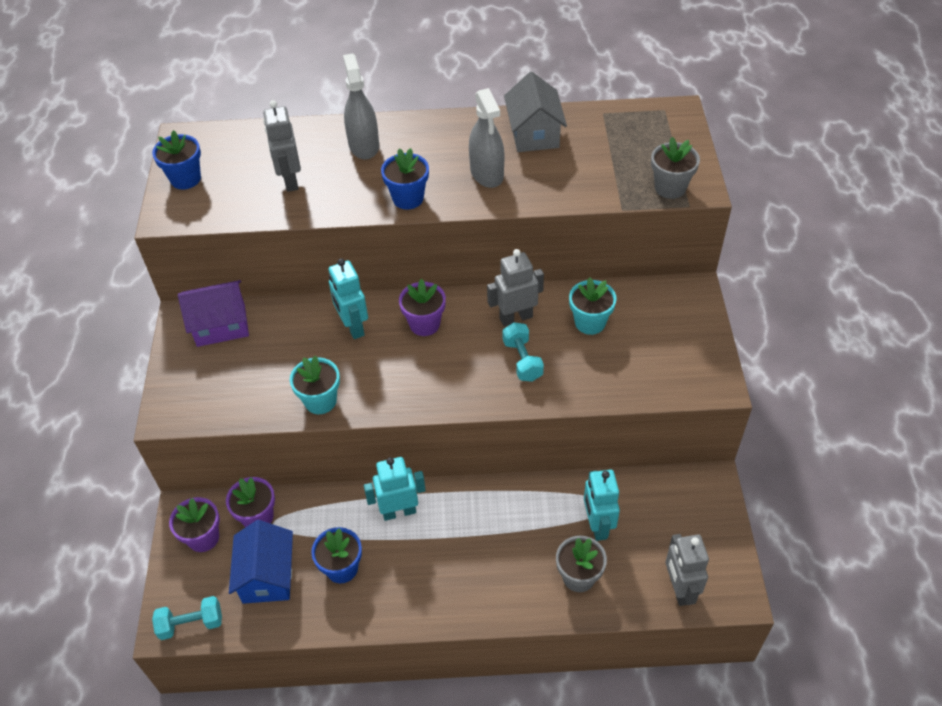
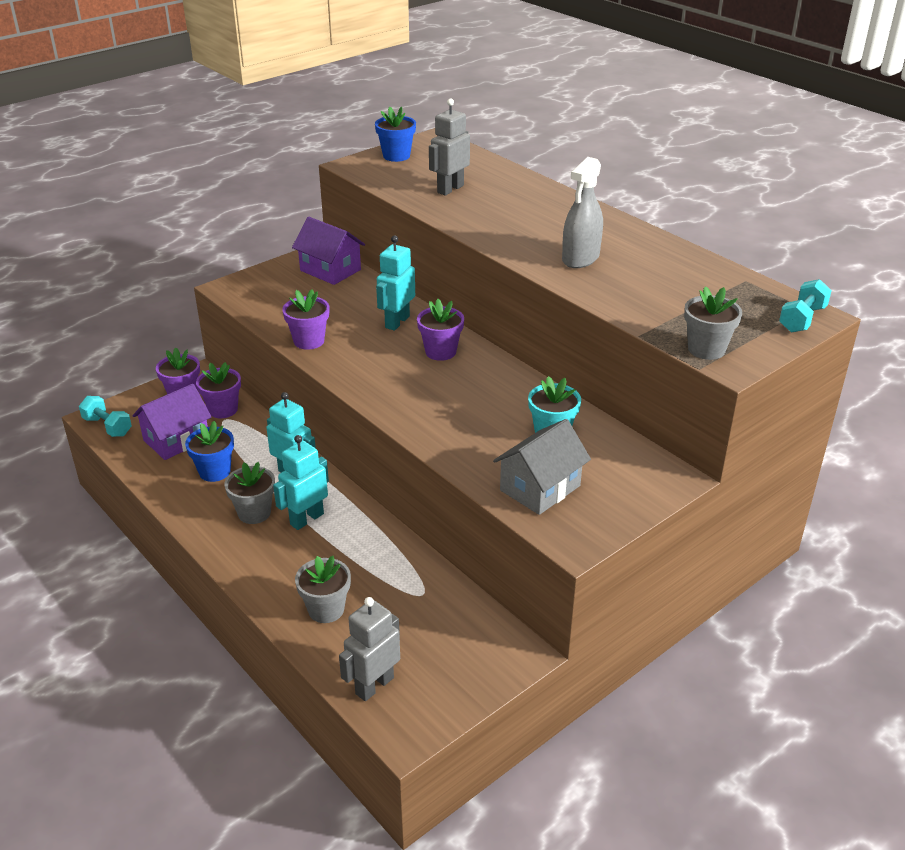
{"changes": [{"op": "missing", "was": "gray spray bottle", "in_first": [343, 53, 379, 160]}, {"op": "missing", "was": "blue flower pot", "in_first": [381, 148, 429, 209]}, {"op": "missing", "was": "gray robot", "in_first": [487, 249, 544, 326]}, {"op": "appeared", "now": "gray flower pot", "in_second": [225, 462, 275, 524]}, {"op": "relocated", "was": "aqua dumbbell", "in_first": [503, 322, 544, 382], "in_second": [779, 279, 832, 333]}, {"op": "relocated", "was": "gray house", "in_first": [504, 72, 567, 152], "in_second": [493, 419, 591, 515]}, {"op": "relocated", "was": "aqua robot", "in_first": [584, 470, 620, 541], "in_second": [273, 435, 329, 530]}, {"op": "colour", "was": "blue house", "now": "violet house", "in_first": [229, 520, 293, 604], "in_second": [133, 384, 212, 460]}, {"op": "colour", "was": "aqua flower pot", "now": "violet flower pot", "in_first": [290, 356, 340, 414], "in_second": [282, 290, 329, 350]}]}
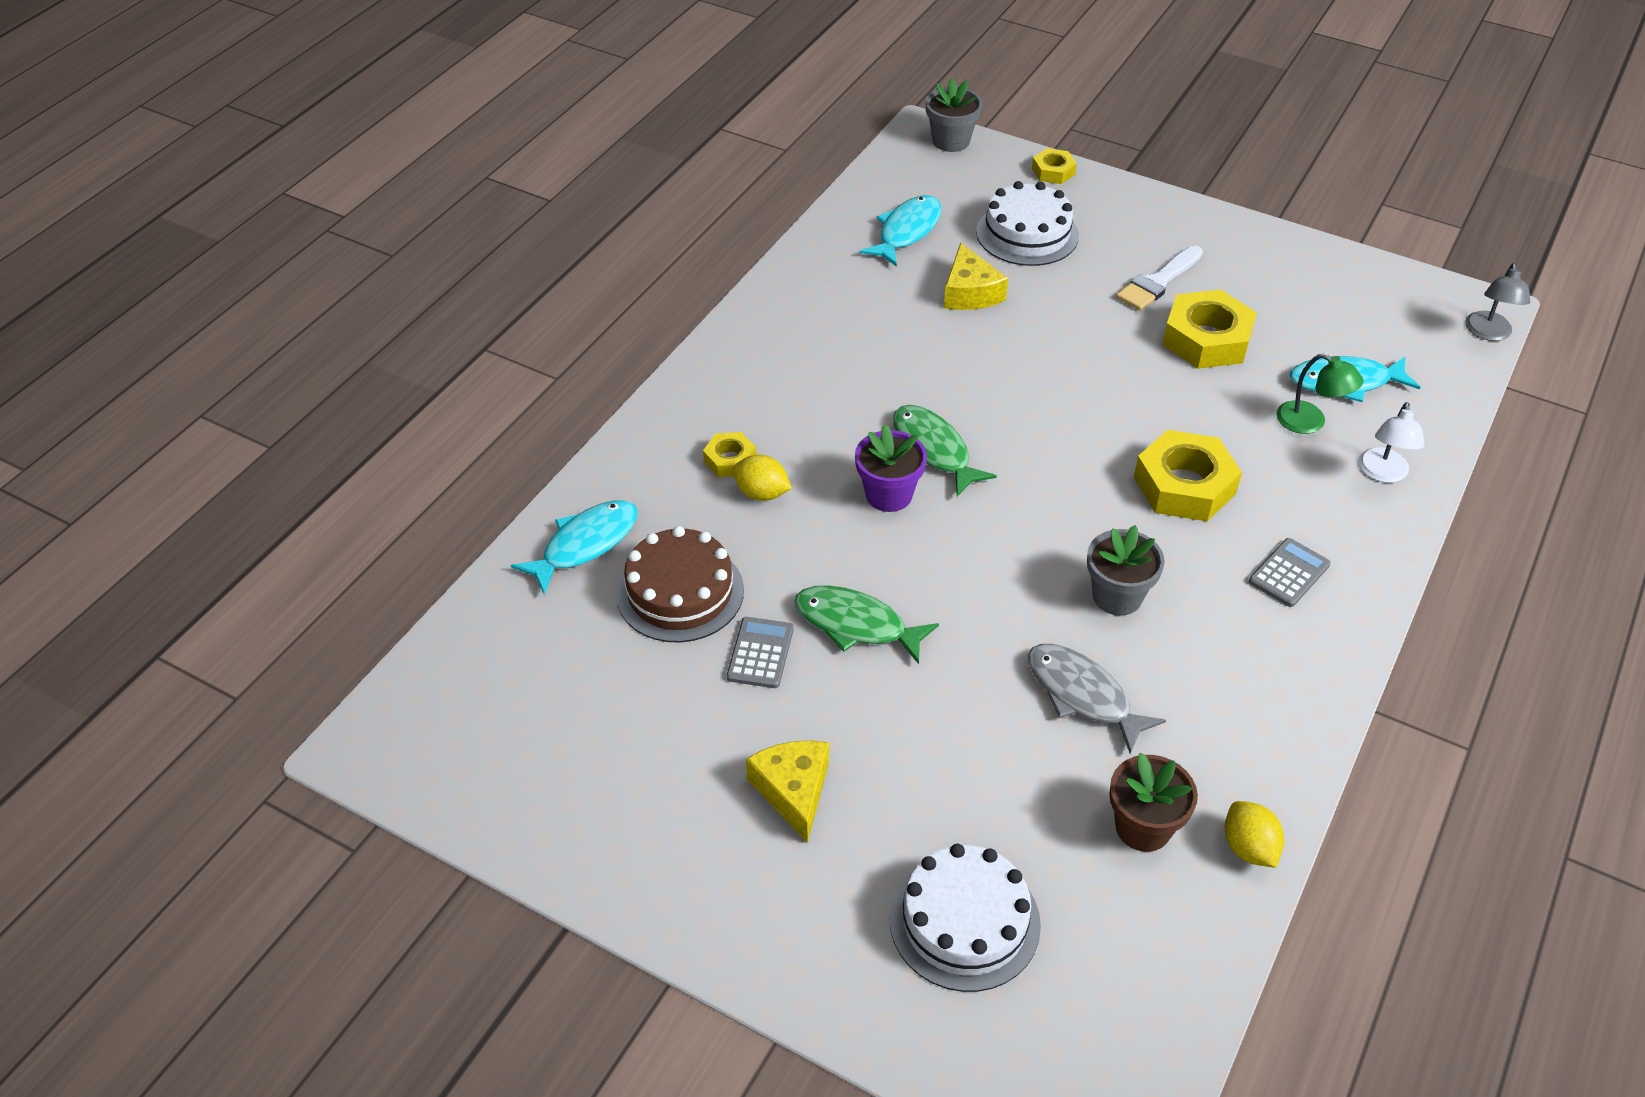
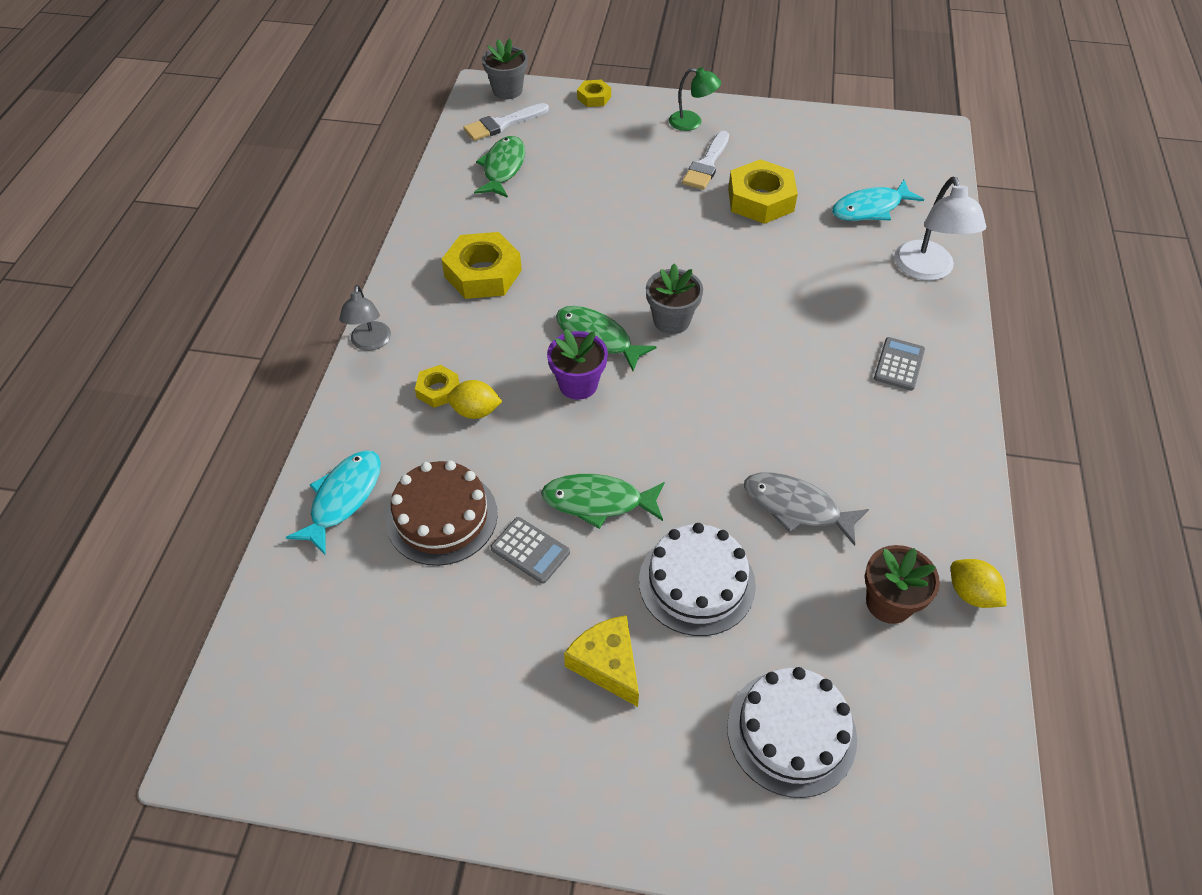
{"changes": [{"op": "missing", "was": "golden cheese", "in_first": [944, 243, 1008, 310]}, {"op": "appeared", "now": "white brush", "in_second": [463, 103, 549, 141]}, {"op": "relocated", "was": "white layer cake", "in_first": [976, 181, 1079, 266], "in_second": [639, 523, 756, 636]}, {"op": "relocated", "was": "gray flower pot", "in_first": [1087, 525, 1165, 616], "in_second": [646, 263, 703, 334]}, {"op": "relocated", "was": "golden nut", "in_first": [1134, 430, 1242, 521], "in_second": [441, 232, 522, 299]}, {"op": "relocated", "was": "emerald reading lamp", "in_first": [1276, 354, 1364, 434], "in_second": [669, 67, 721, 131]}, {"op": "relocated", "was": "gray reading lamp", "in_first": [1465, 263, 1530, 341], "in_second": [340, 285, 391, 351]}, {"op": "colour", "was": "aqua fish figure", "now": "emerald fish figure", "in_first": [860, 195, 941, 267], "in_second": [474, 136, 525, 198]}, {"op": "spun", "was": "gray calculator", "in_first": [727, 617, 794, 688], "in_second": [491, 517, 570, 584], "clockwise": 135}, {"op": "size", "was": "white reading lamp", "in_first": [1359, 402, 1424, 483], "in_second": [894, 177, 986, 280], "ratio": 1.56}]}
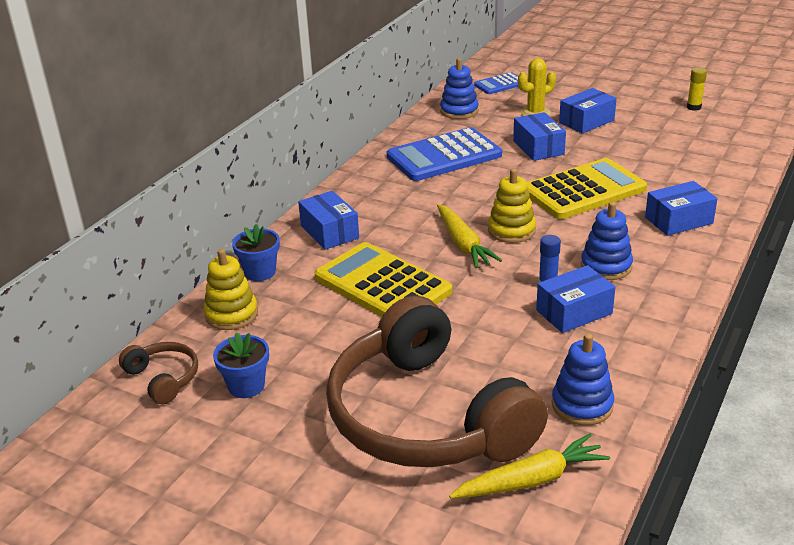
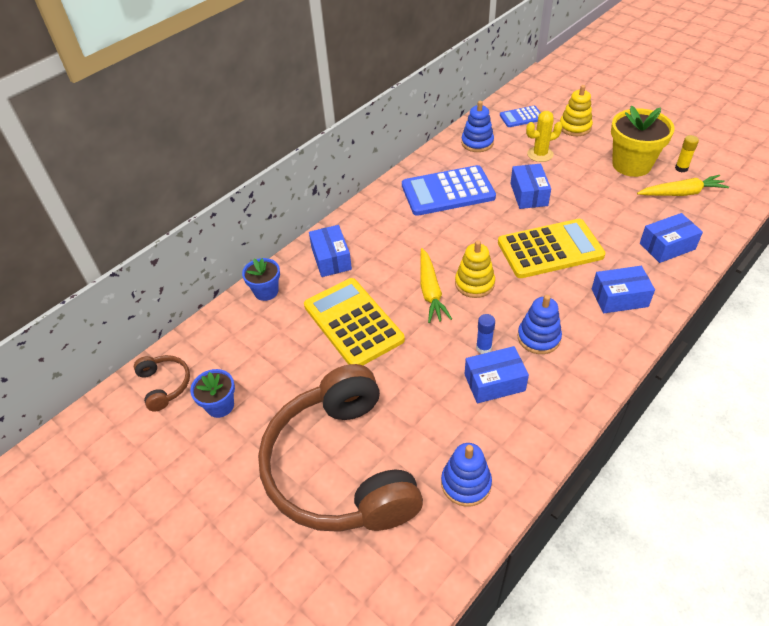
{"changes": [{"op": "appeared", "now": "golden flower pot", "in_second": [611, 106, 675, 177]}, {"op": "relocated", "was": "golden stacking rings", "in_first": [204, 249, 258, 330], "in_second": [560, 85, 593, 136]}, {"op": "relocated", "was": "golden carrot", "in_first": [449, 434, 610, 499], "in_second": [637, 175, 729, 196]}, {"op": "relocated", "was": "blue package", "in_first": [559, 88, 617, 134], "in_second": [640, 213, 703, 263]}]}
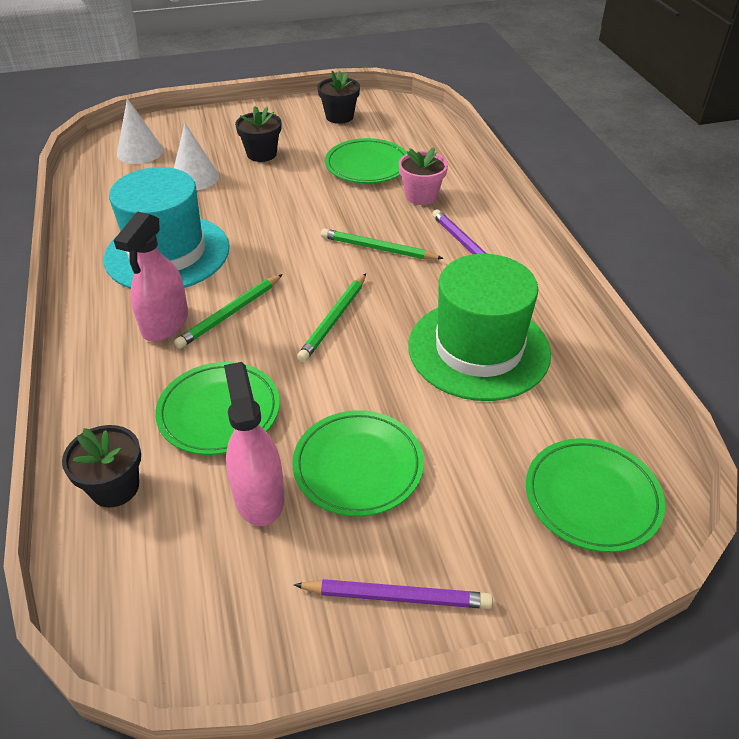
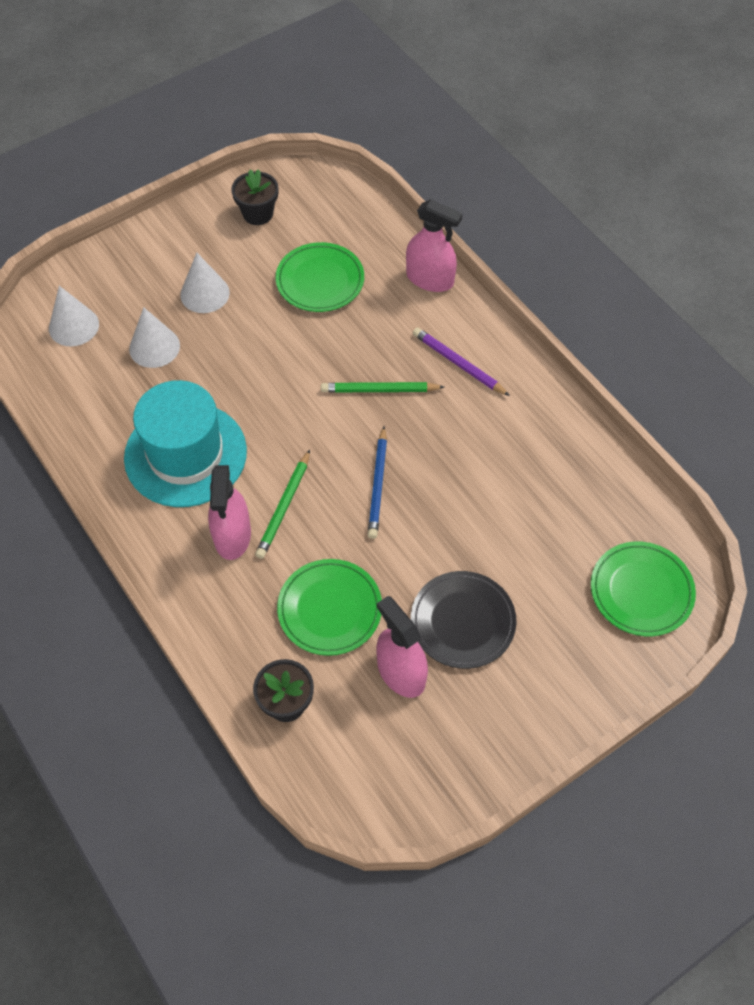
{"changes": [{"op": "missing", "was": "violet lead pencil", "in_first": [294, 579, 493, 609]}, {"op": "missing", "was": "pink flower pot", "in_first": [399, 147, 448, 205]}, {"op": "missing", "was": "emerald top hat", "in_first": [408, 254, 551, 401]}, {"op": "appeared", "now": "pink spray bottle", "in_second": [406, 199, 463, 292]}, {"op": "exchanged", "was": "ebony flower pot", "now": "white cone", "in_first": [235, 106, 281, 162], "in_second": [180, 253, 230, 313]}, {"op": "colour", "was": "emerald dinner plate", "now": "ebony dinner plate", "in_first": [292, 410, 424, 517], "in_second": [411, 571, 517, 669]}, {"op": "colour", "was": "emerald lead pencil", "now": "blue lead pencil", "in_first": [297, 273, 366, 362], "in_second": [368, 426, 387, 539]}]}
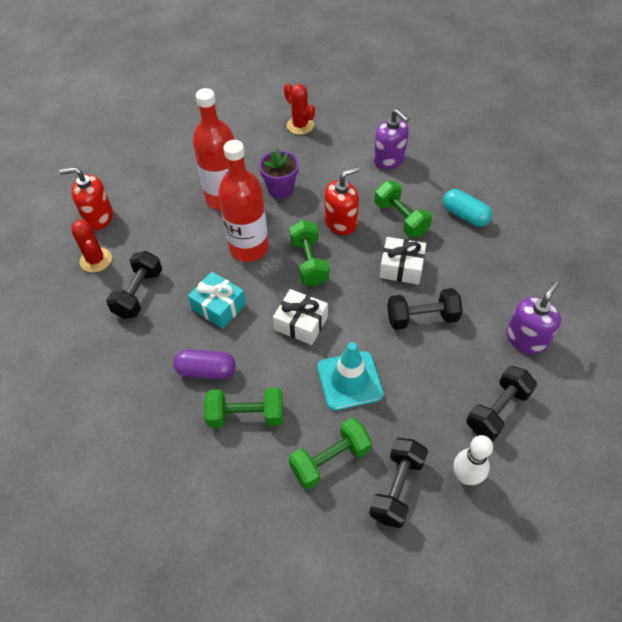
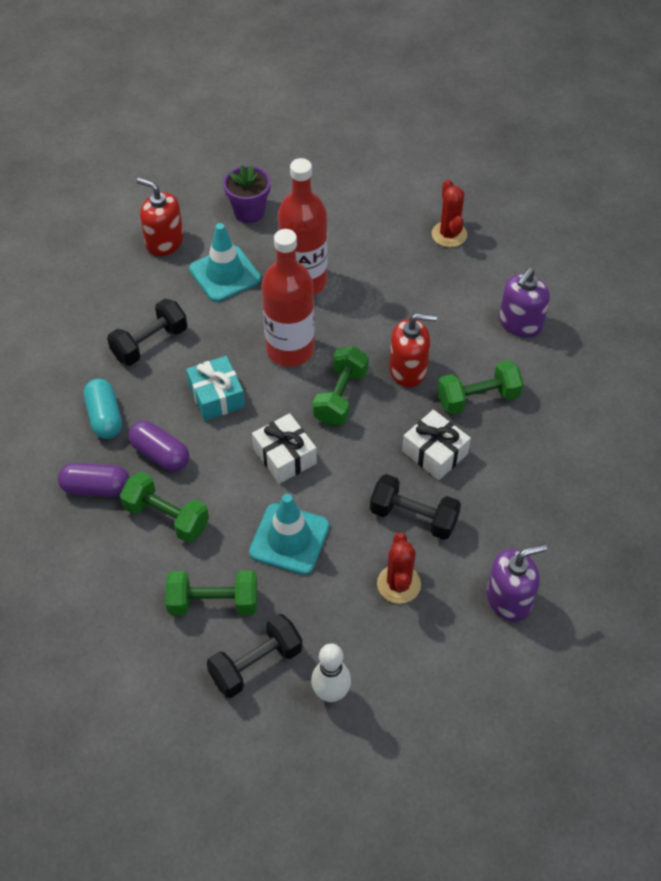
{"changes": [{"op": "missing", "was": "ebony dumbbell", "in_first": [466, 366, 537, 441]}, {"op": "appeared", "now": "violet pill", "in_second": [58, 463, 130, 497]}, {"op": "appeared", "now": "aqua road cone", "in_second": [189, 223, 261, 302]}, {"op": "relocated", "was": "crimson saguaro cactus", "in_first": [72, 220, 112, 273], "in_second": [377, 533, 421, 604]}, {"op": "relocated", "was": "violet flower pot", "in_first": [259, 148, 299, 199], "in_second": [223, 164, 271, 223]}, {"op": "relocated", "was": "aqua pill", "in_first": [443, 189, 492, 227], "in_second": [84, 379, 122, 439]}, {"op": "spun", "was": "violet soap pump", "in_first": [374, 109, 409, 170], "in_second": [499, 268, 550, 338], "clockwise": 45}, {"op": "spun", "was": "emerald dumbbell", "in_first": [375, 181, 432, 237], "in_second": [438, 360, 524, 415], "clockwise": 75}]}
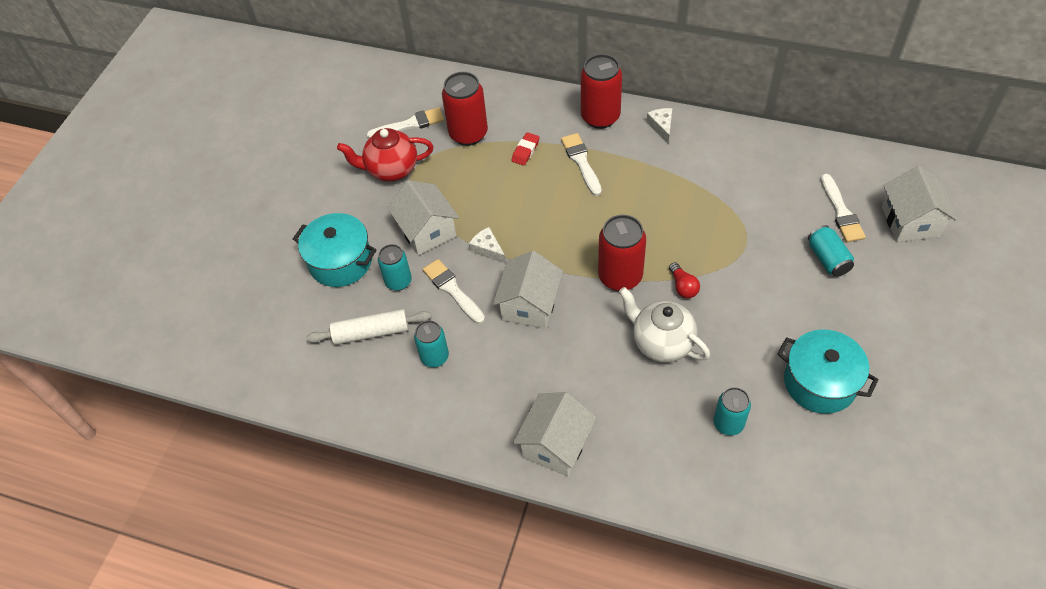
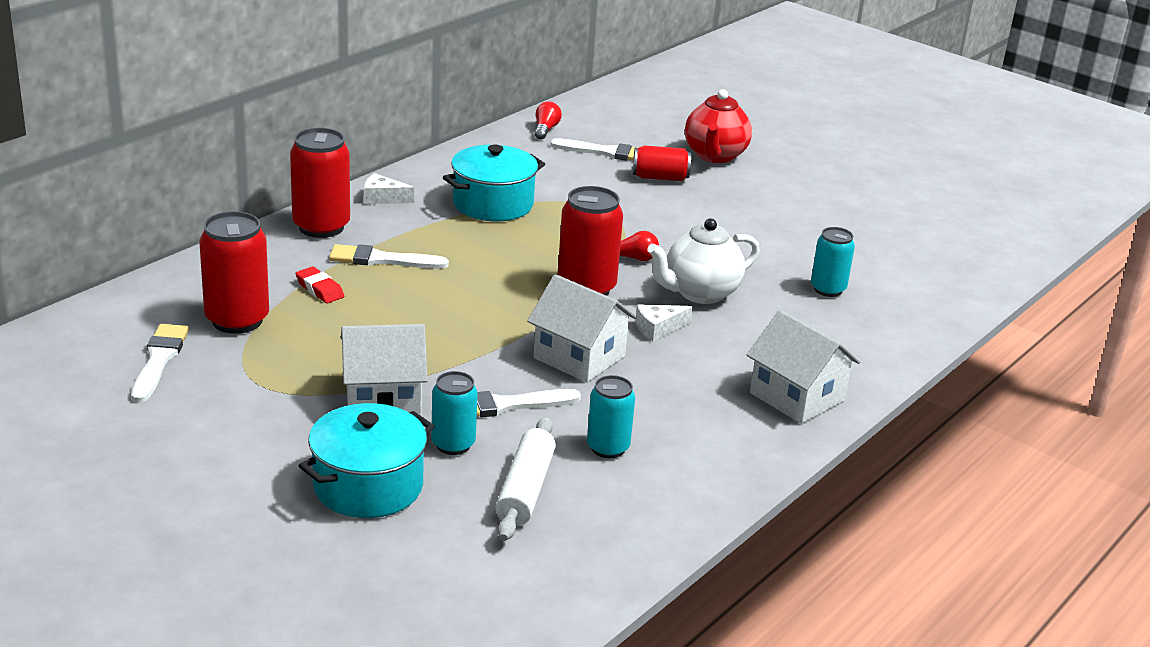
{"changes": [{"op": "missing", "was": "white house", "in_first": [882, 166, 957, 242]}, {"op": "appeared", "now": "crimson light bulb", "in_second": [535, 102, 562, 140]}, {"op": "relocated", "was": "crimson china teapot", "in_first": [337, 128, 433, 181], "in_second": [685, 89, 752, 163]}, {"op": "relocated", "was": "white cheese", "in_first": [469, 227, 506, 263], "in_second": [636, 304, 693, 341]}, {"op": "relocated", "was": "aqua pot", "in_first": [777, 330, 878, 414], "in_second": [443, 145, 545, 221]}, {"op": "colour", "was": "aqua can", "now": "crimson can", "in_first": [808, 225, 854, 277], "in_second": [633, 146, 691, 181]}]}
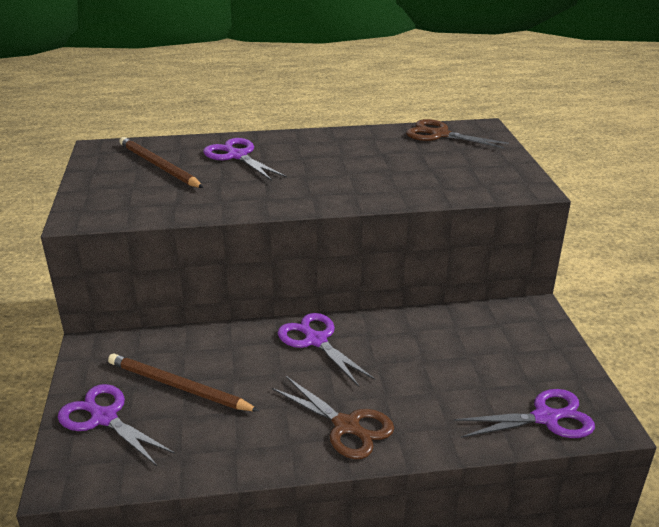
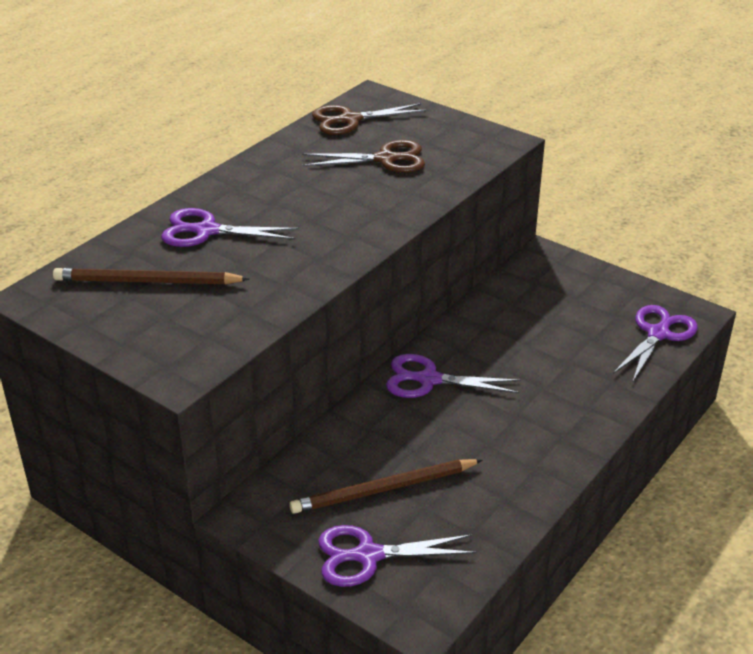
{"changes": [{"op": "relocated", "was": "brown pair of scissors", "in_first": [272, 376, 394, 459], "in_second": [302, 140, 425, 173]}]}
